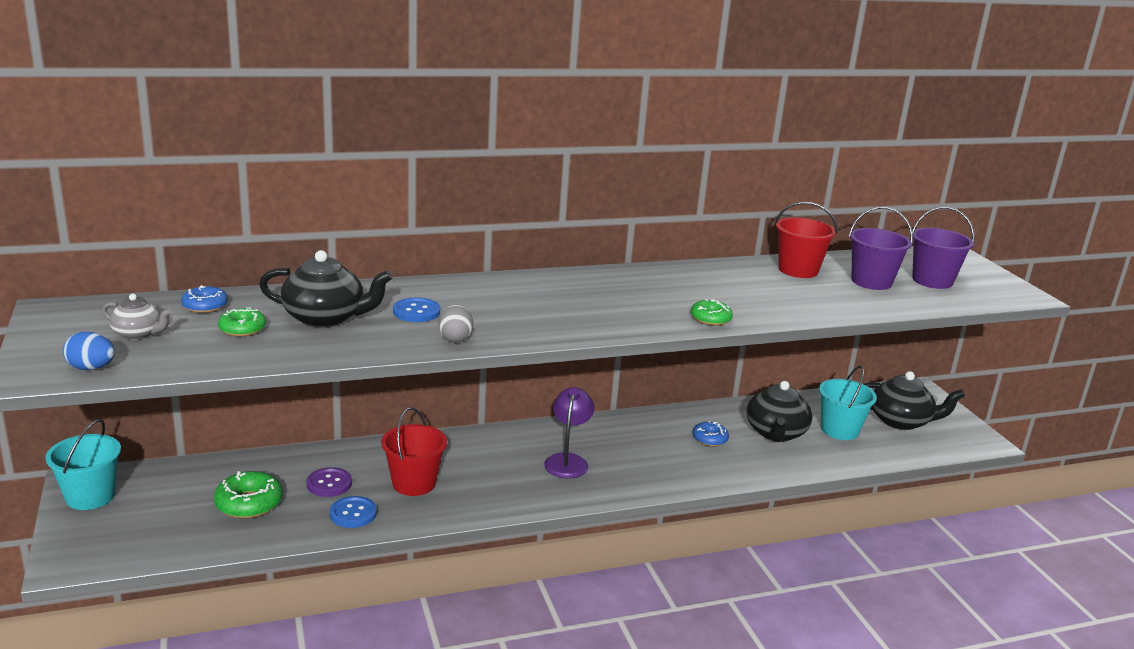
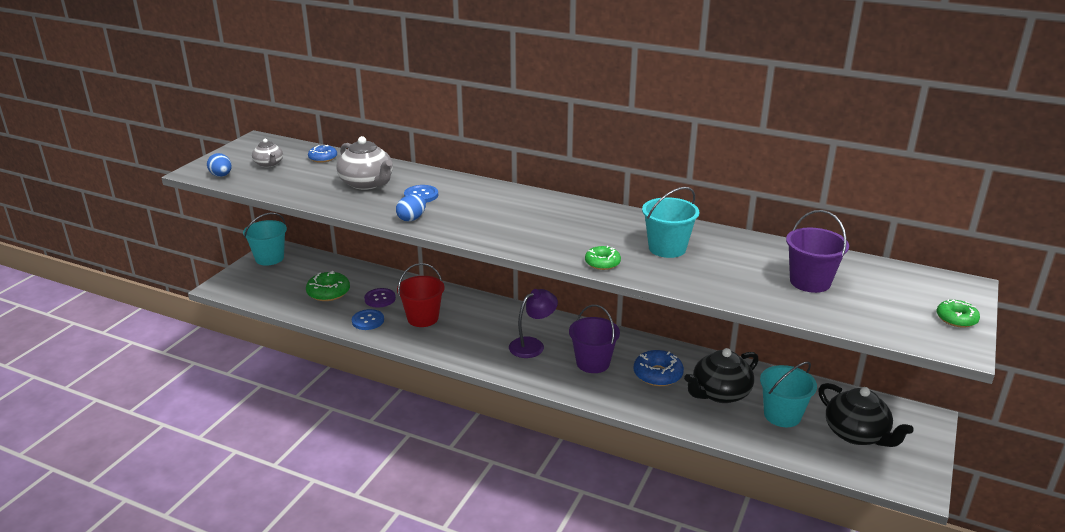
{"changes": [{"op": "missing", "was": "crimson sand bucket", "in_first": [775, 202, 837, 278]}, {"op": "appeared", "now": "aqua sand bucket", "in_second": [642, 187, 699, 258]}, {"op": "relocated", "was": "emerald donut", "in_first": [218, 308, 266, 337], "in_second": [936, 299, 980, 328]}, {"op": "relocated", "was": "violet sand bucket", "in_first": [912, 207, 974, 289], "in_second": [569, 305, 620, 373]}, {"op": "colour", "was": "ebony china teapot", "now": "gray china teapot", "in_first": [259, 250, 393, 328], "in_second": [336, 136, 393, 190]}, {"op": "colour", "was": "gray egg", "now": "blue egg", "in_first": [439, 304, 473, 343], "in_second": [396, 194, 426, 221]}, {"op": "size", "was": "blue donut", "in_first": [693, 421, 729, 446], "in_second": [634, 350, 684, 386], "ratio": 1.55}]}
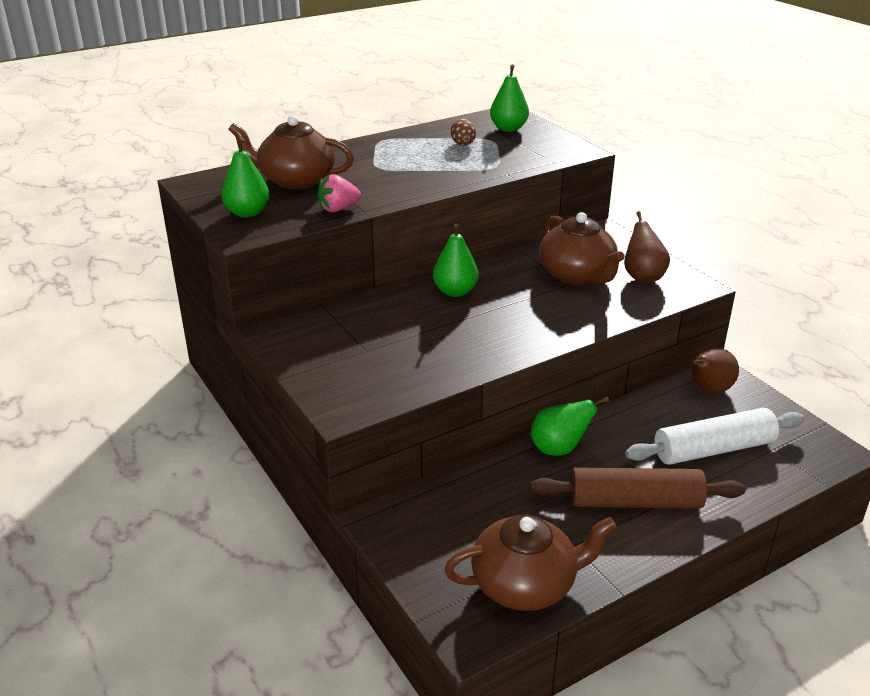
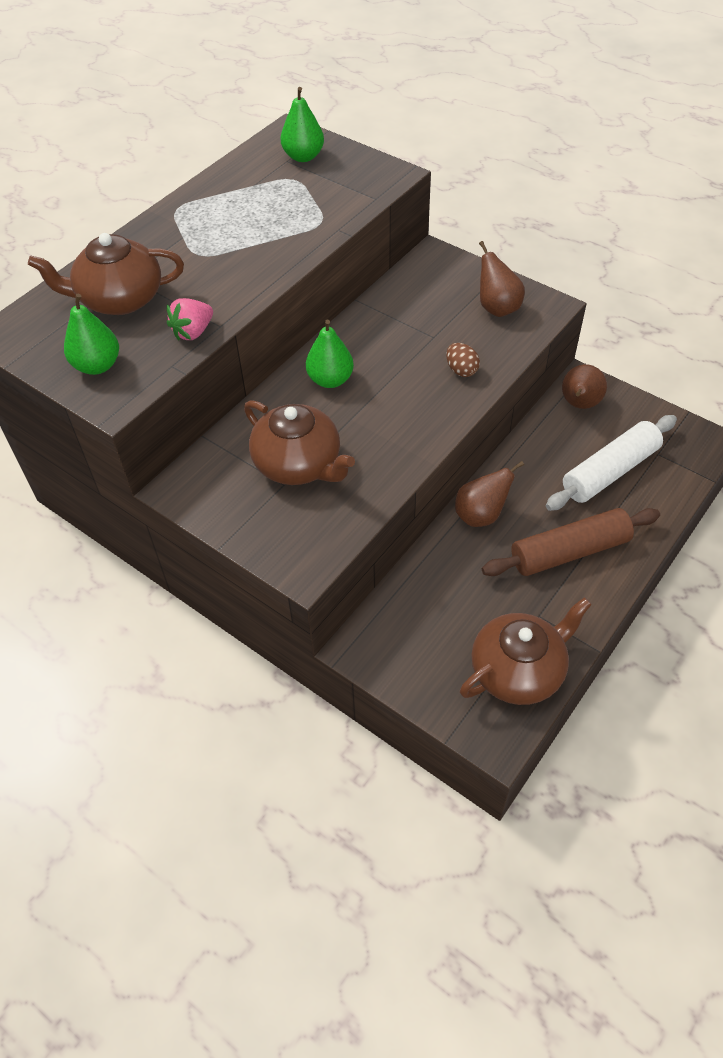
{"changes": [{"op": "relocated", "was": "brown egg", "in_first": [451, 118, 476, 146], "in_second": [446, 343, 480, 377]}, {"op": "relocated", "was": "brown china teapot", "in_first": [539, 212, 624, 285], "in_second": [244, 400, 355, 485]}, {"op": "colour", "was": "emerald pear", "now": "brown pear", "in_first": [531, 397, 609, 456], "in_second": [455, 461, 524, 527]}]}
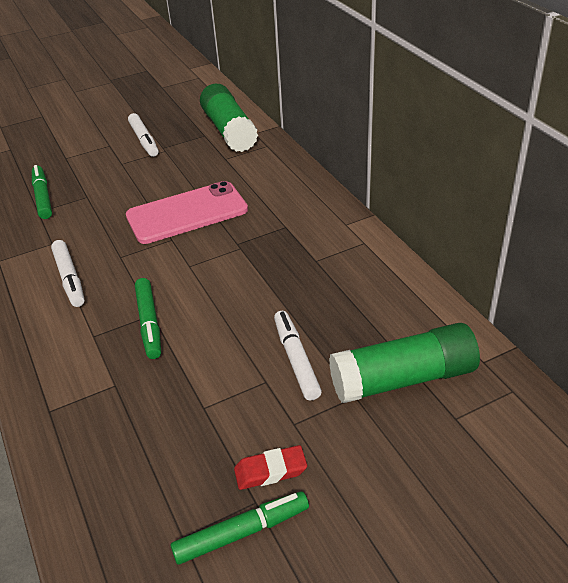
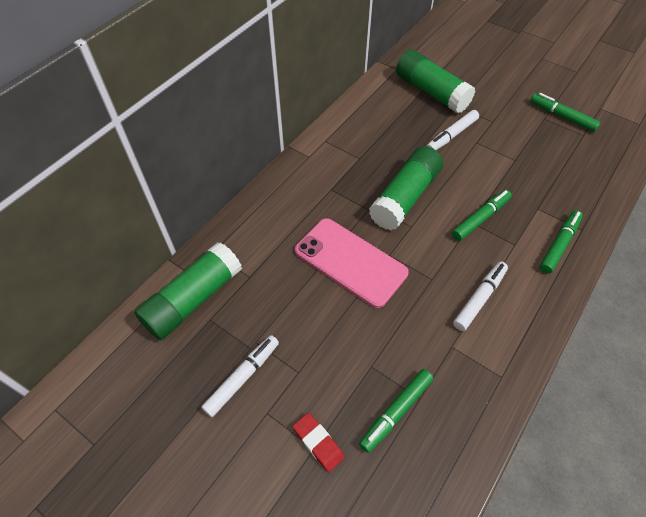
{"changes": [{"op": "appeared", "now": "emerald stick of glue", "in_second": [369, 146, 443, 230]}, {"op": "appeared", "now": "emerald marker", "in_second": [540, 210, 583, 274]}, {"op": "relocated", "was": "crimson eraser", "in_first": [234, 445, 307, 490], "in_second": [293, 413, 345, 472]}]}
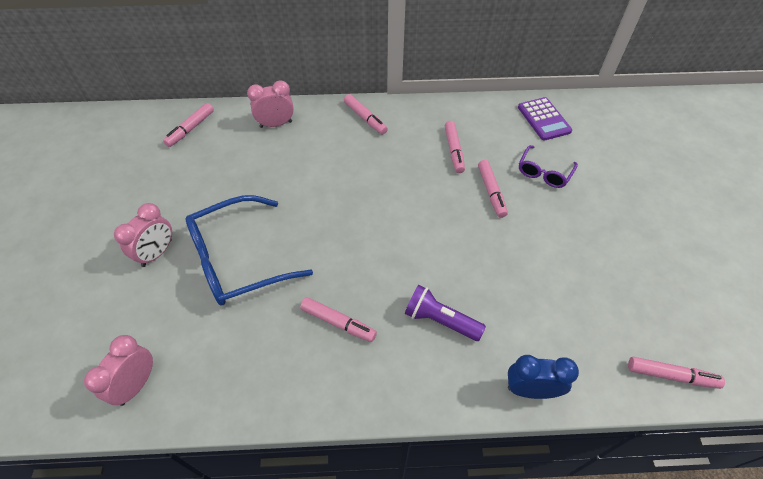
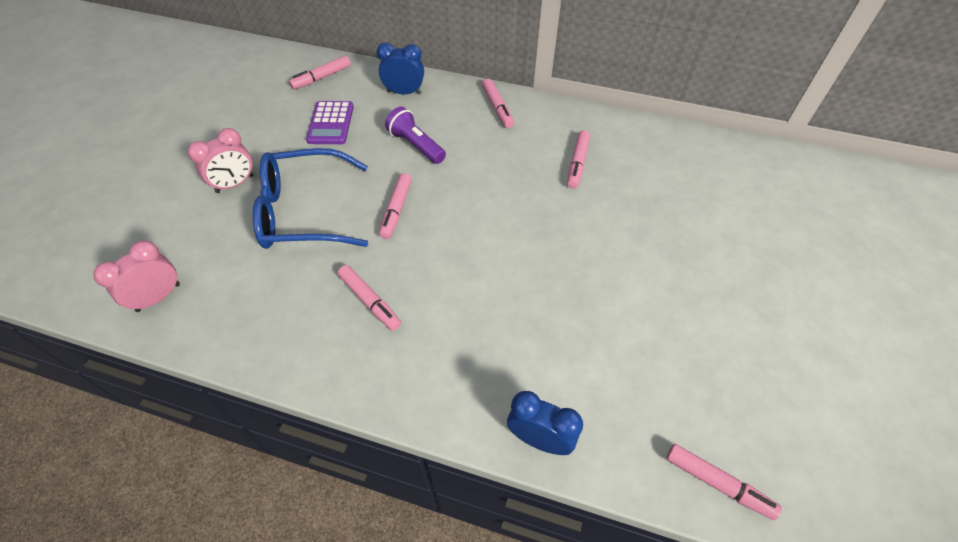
{"changes": [{"op": "missing", "was": "violet glasses", "in_first": [519, 145, 578, 188]}, {"op": "relocated", "was": "violet pocket torch", "in_first": [405, 285, 486, 341], "in_second": [385, 107, 446, 164]}, {"op": "relocated", "was": "pink marker", "in_first": [478, 160, 508, 218], "in_second": [379, 173, 412, 239]}, {"op": "relocated", "was": "violet calculator", "in_first": [518, 97, 572, 141], "in_second": [306, 101, 354, 144]}, {"op": "colour", "was": "pink bedside clock", "now": "blue bedside clock", "in_first": [247, 80, 294, 128], "in_second": [377, 42, 424, 94]}]}
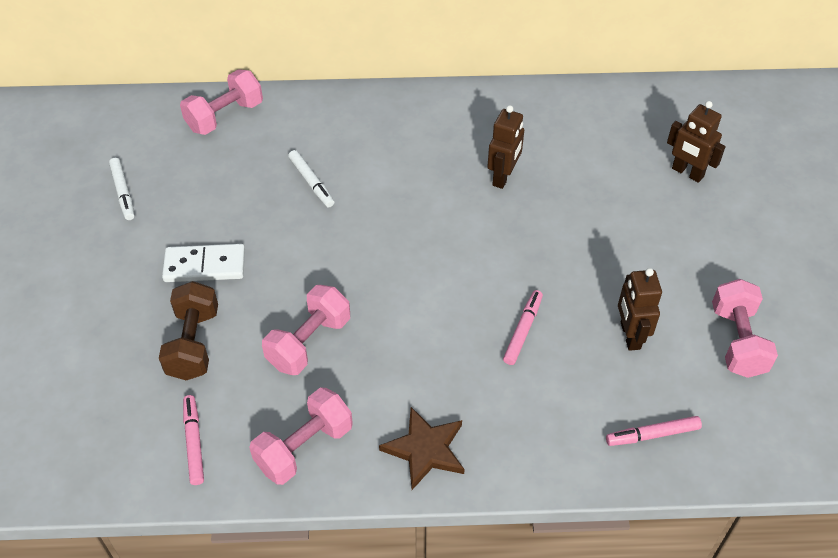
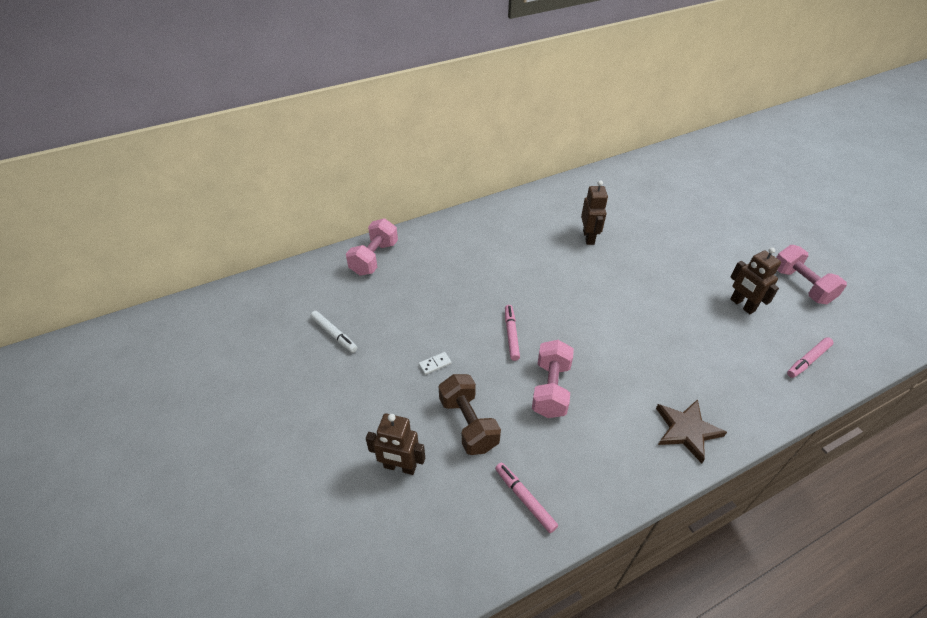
{"changes": [{"op": "missing", "was": "pink dumbbell", "in_first": [249, 387, 353, 485]}, {"op": "missing", "was": "white marker", "in_first": [288, 150, 334, 207]}, {"op": "relocated", "was": "pink marker", "in_first": [503, 290, 543, 365], "in_second": [505, 305, 520, 361]}, {"op": "relocated", "was": "brown robot", "in_first": [667, 101, 726, 183], "in_second": [366, 413, 425, 475]}, {"op": "size", "was": "white domino tile", "in_first": [162, 244, 245, 282], "in_second": [419, 352, 452, 375], "ratio": 0.47}]}
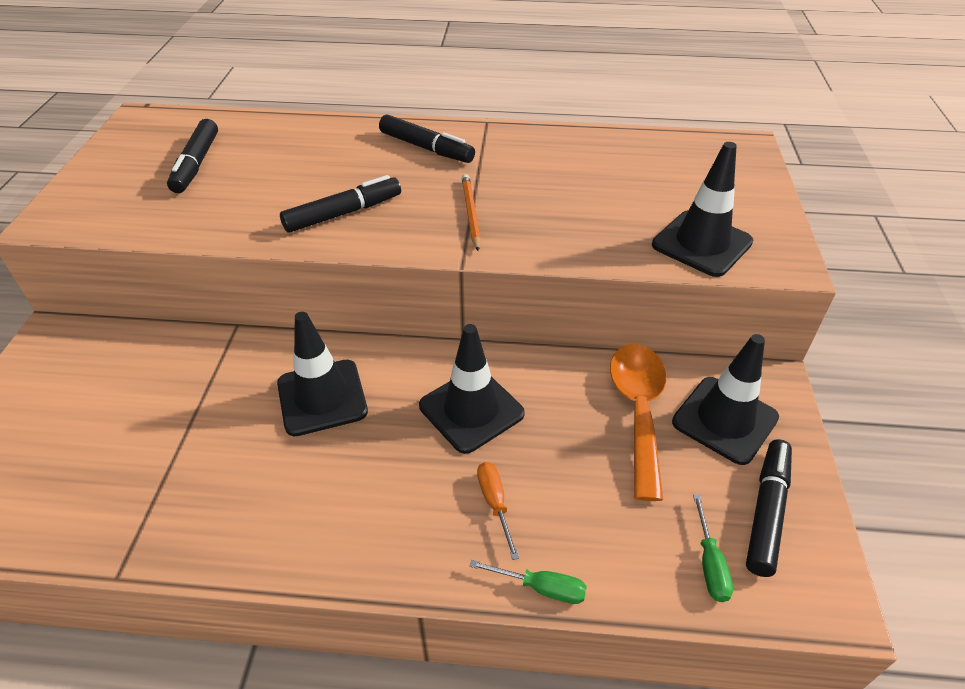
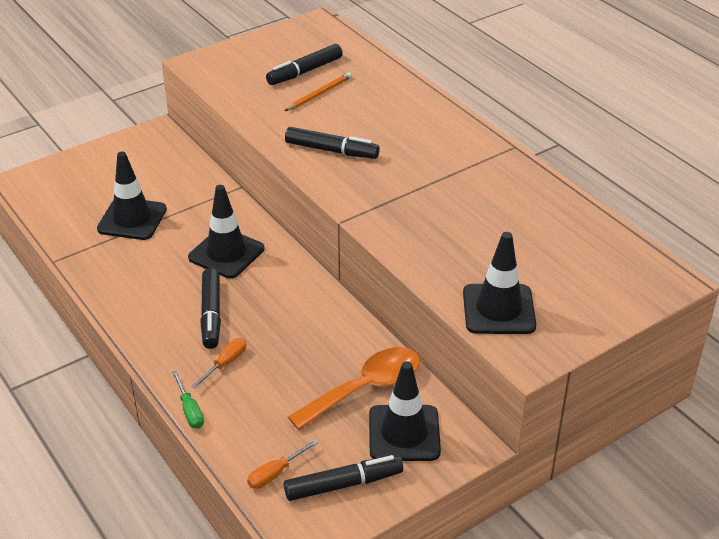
{"changes": [{"op": "relocated", "was": "ebony marker", "in_first": [379, 114, 475, 163], "in_second": [200, 268, 221, 349]}, {"op": "relocated", "was": "ebony road cone", "in_first": [419, 324, 525, 454], "in_second": [97, 152, 167, 240]}, {"op": "relocated", "was": "orange-coloured lead pencil", "in_first": [462, 174, 481, 251], "in_second": [285, 72, 352, 111]}, {"op": "colour", "was": "emerald flat screwdriver", "now": "orange-coloured flat screwdriver", "in_first": [693, 494, 733, 602], "in_second": [247, 440, 318, 489]}]}
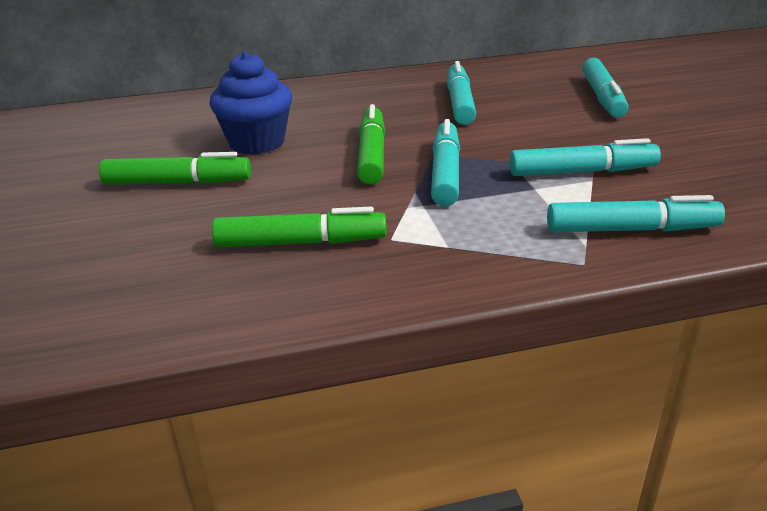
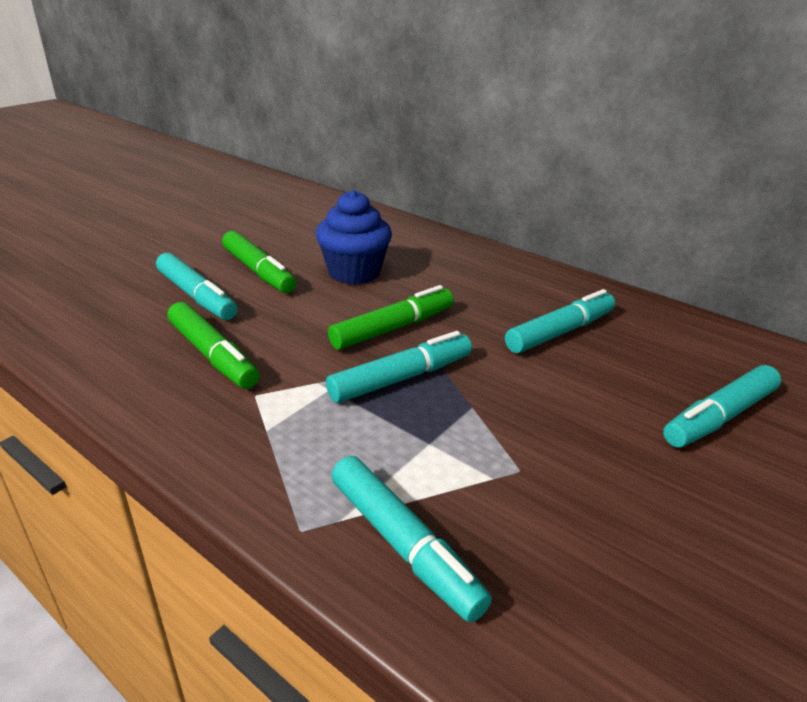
{"changes": [{"op": "relocated", "was": "aqua marker", "in_first": [509, 138, 661, 176], "in_second": [156, 253, 238, 320]}]}
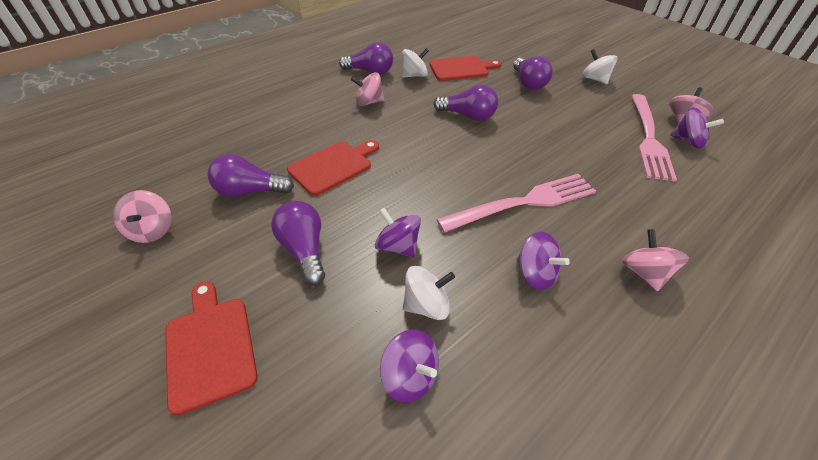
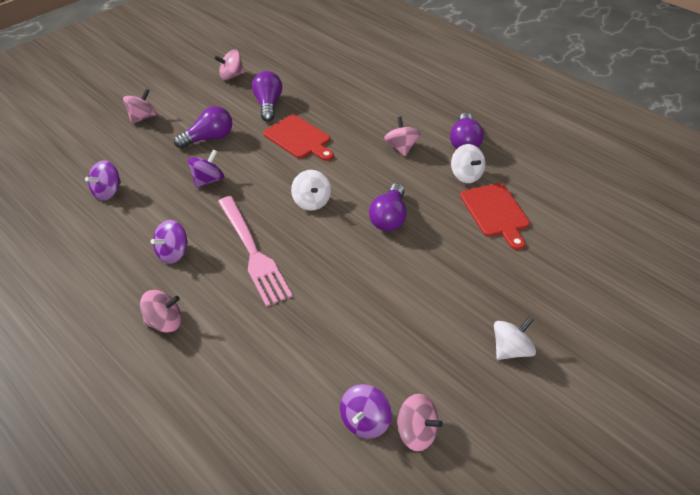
{"changes": [{"op": "missing", "was": "violet light bulb", "in_first": [513, 56, 553, 90]}, {"op": "missing", "was": "pink fork", "in_first": [631, 94, 677, 182]}, {"op": "relocated", "was": "white spinning top", "in_first": [403, 266, 455, 320], "in_second": [291, 170, 331, 211]}, {"op": "exchanged", "was": "crimson cutting board", "now": "pink spinning top", "in_first": [165, 281, 258, 416], "in_second": [123, 89, 157, 124]}]}
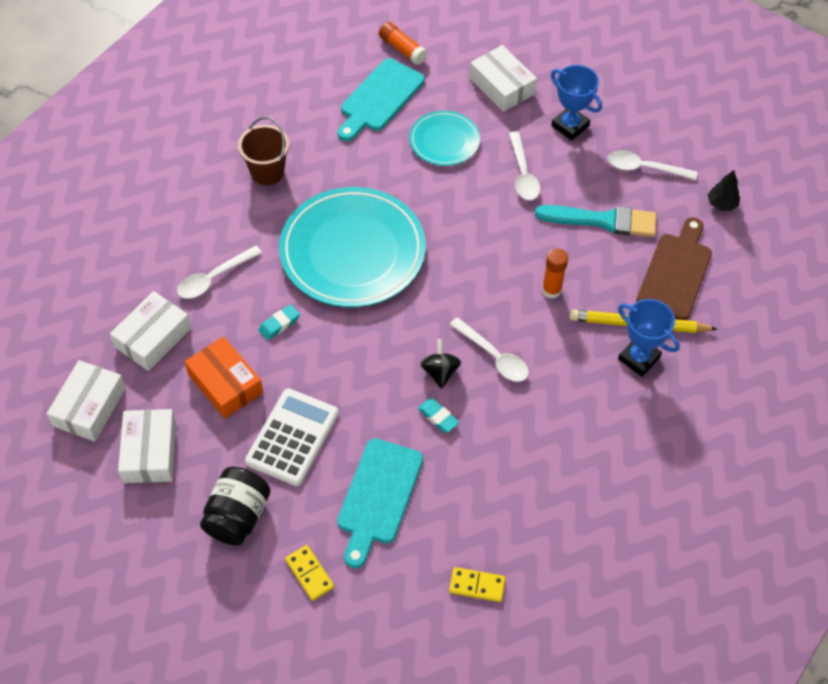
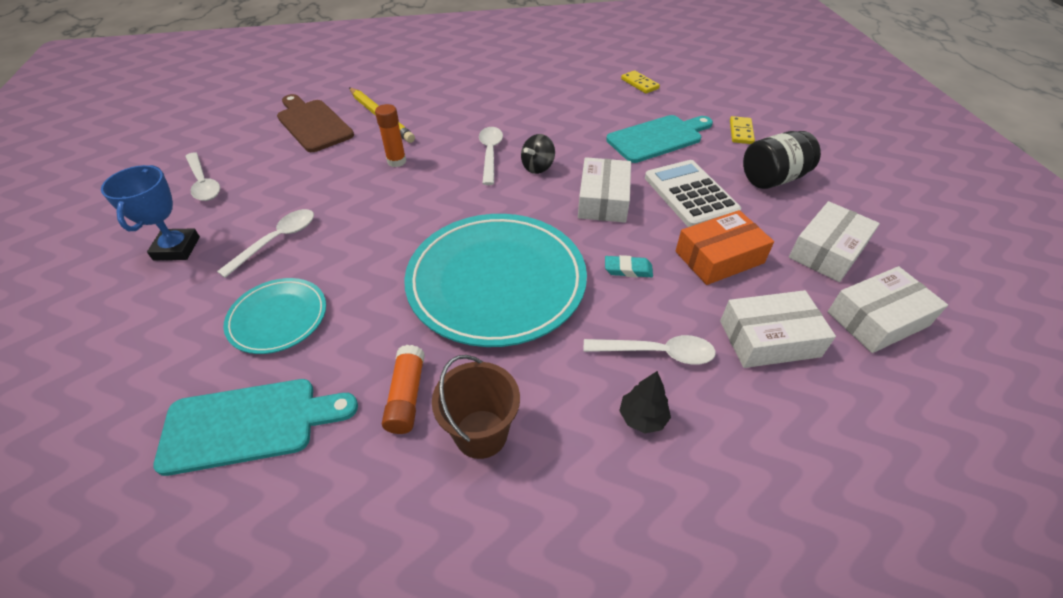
{"changes": [{"op": "missing", "was": "aqua eraser", "in_first": [418, 399, 459, 433]}, {"op": "missing", "was": "aqua brush", "in_first": [535, 205, 656, 237]}, {"op": "missing", "was": "blue award cup", "in_first": [618, 299, 680, 377]}, {"op": "relocated", "was": "orange-coloured stick of glue", "in_first": [379, 22, 427, 65], "in_second": [382, 345, 425, 434]}, {"op": "relocated", "was": "white package", "in_first": [470, 45, 537, 112], "in_second": [578, 157, 631, 223]}, {"op": "relocated", "was": "ebony tree", "in_first": [708, 170, 740, 211], "in_second": [619, 371, 671, 433]}, {"op": "spun", "was": "orange-coloured package", "in_first": [185, 336, 263, 419], "in_second": [675, 210, 774, 285], "clockwise": 60}, {"op": "spun", "was": "white calculator", "in_first": [245, 388, 338, 486], "in_second": [645, 160, 741, 227], "clockwise": 90}, {"op": "spun", "was": "brown cutting board", "in_first": [636, 217, 712, 320], "in_second": [277, 94, 354, 152], "clockwise": 75}]}
